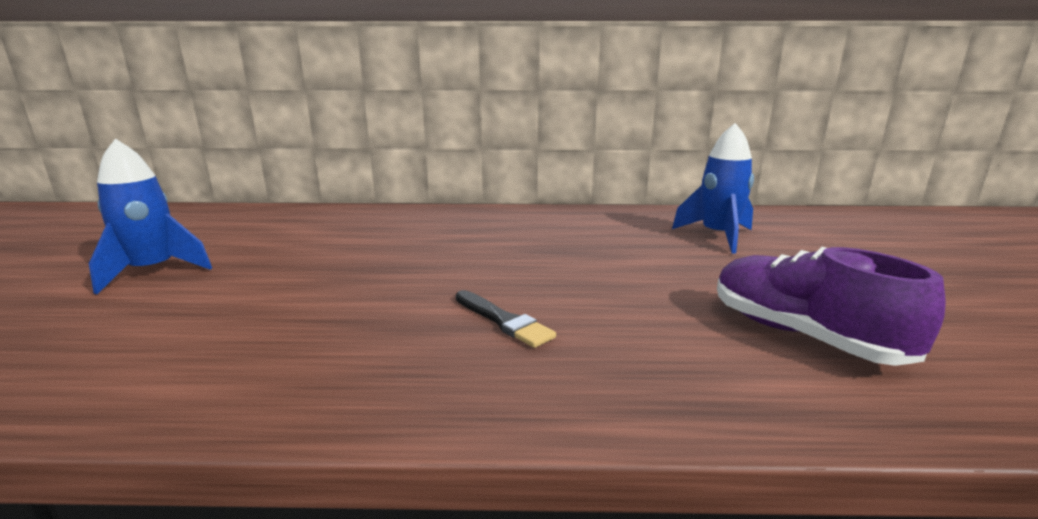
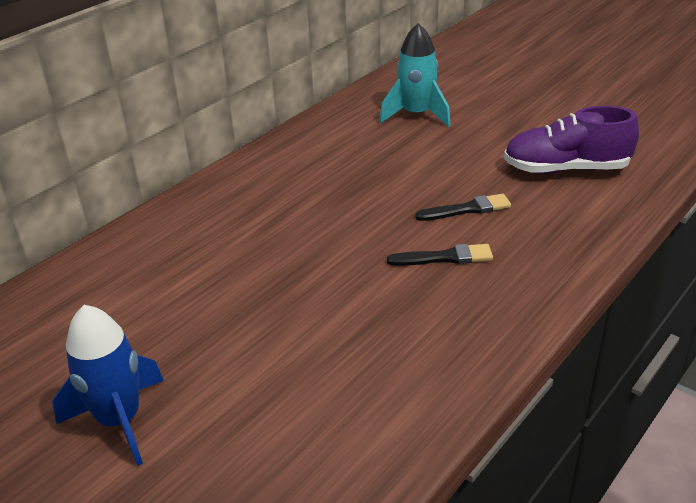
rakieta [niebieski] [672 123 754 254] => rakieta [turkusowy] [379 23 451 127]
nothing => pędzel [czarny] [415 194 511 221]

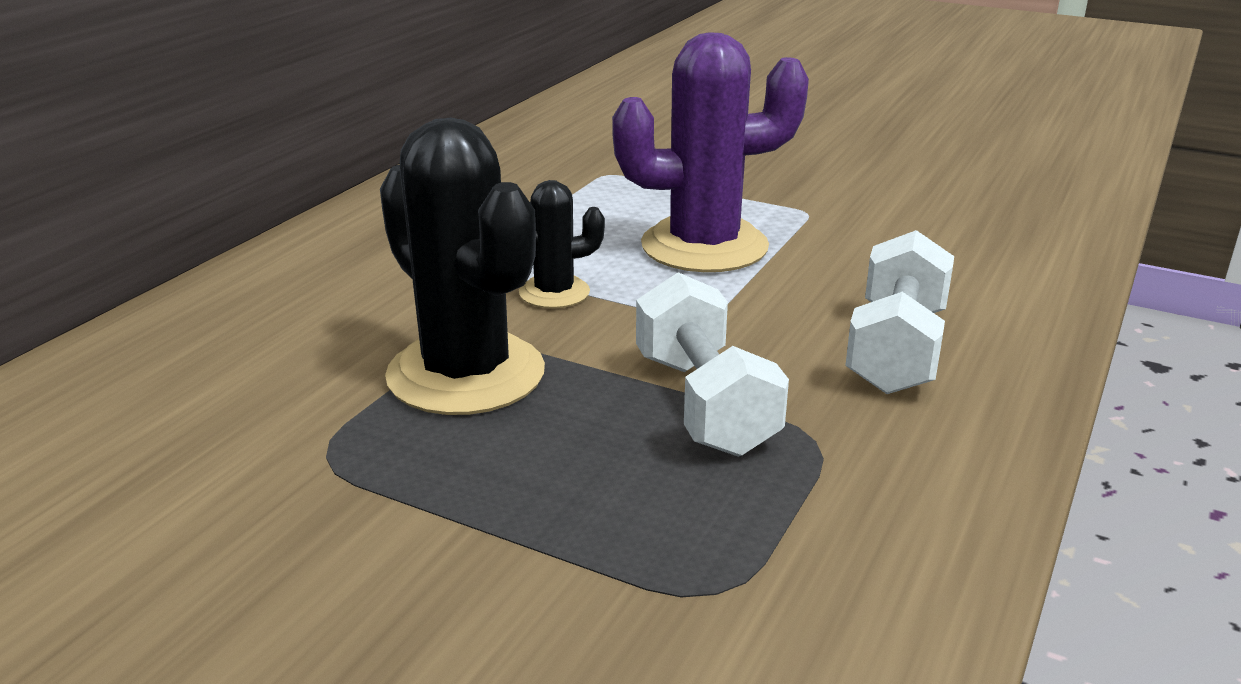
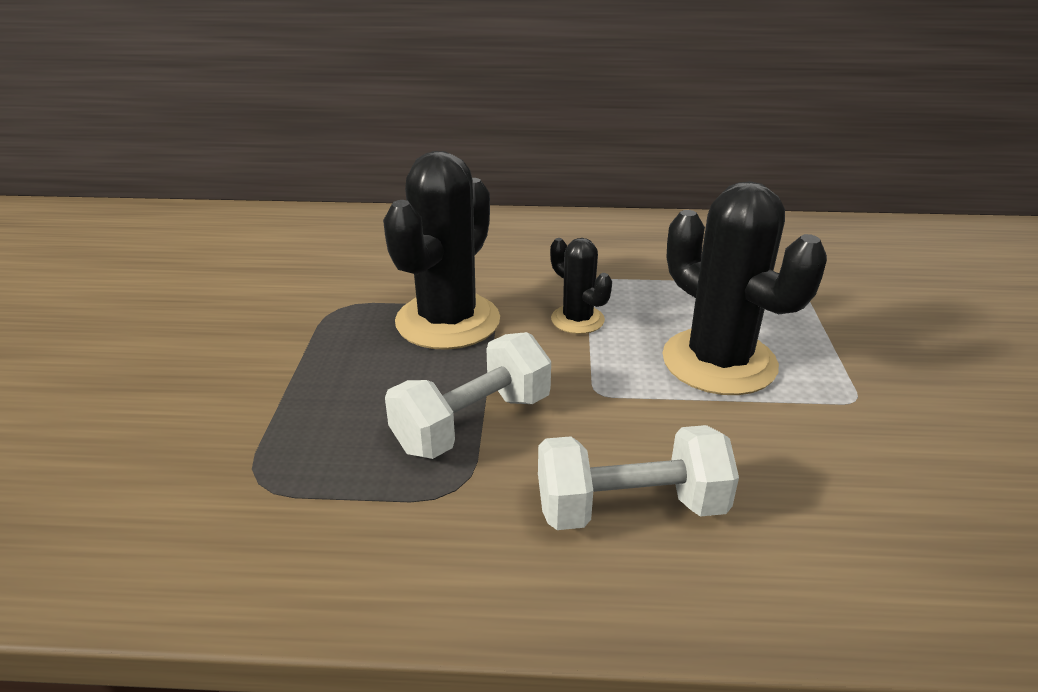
kaktus [fioletowy] [612 32 809 272] => kaktus [czarny] [662 181 827 395]

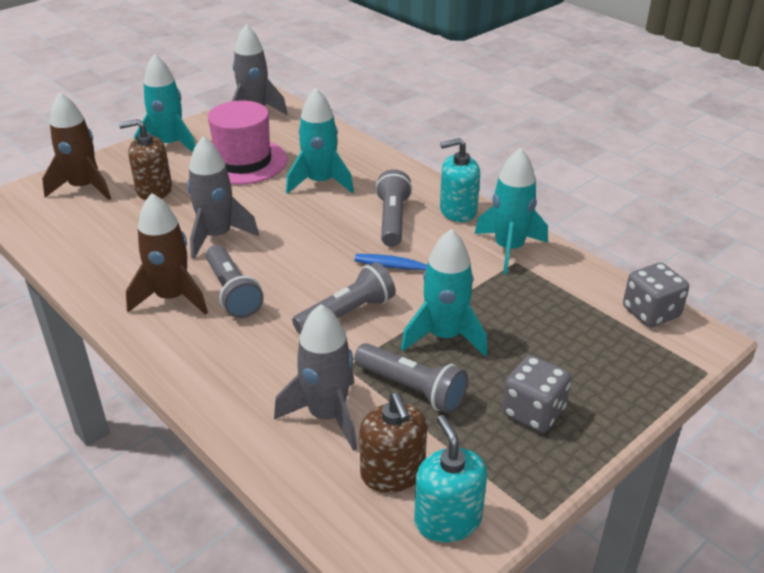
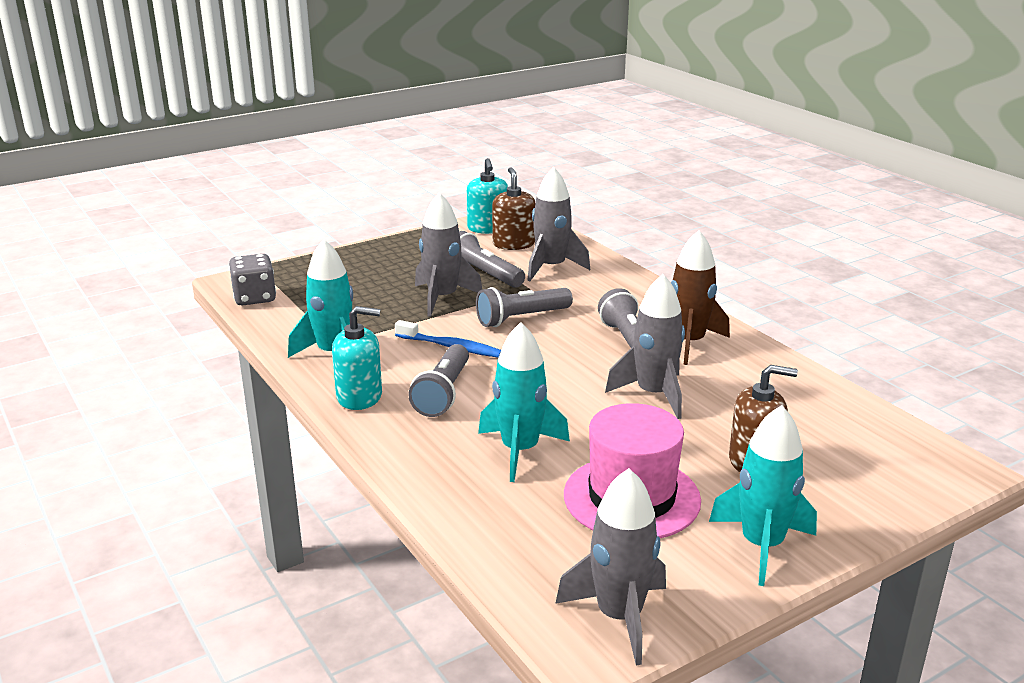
rakieta [brązowy] [42 92 111 200] => nothing
rakieta [turkusowy] [401 229 488 357] => rakieta [szary] [415 192 482 317]
kostka do gry [szary] [502 355 571 432] => nothing

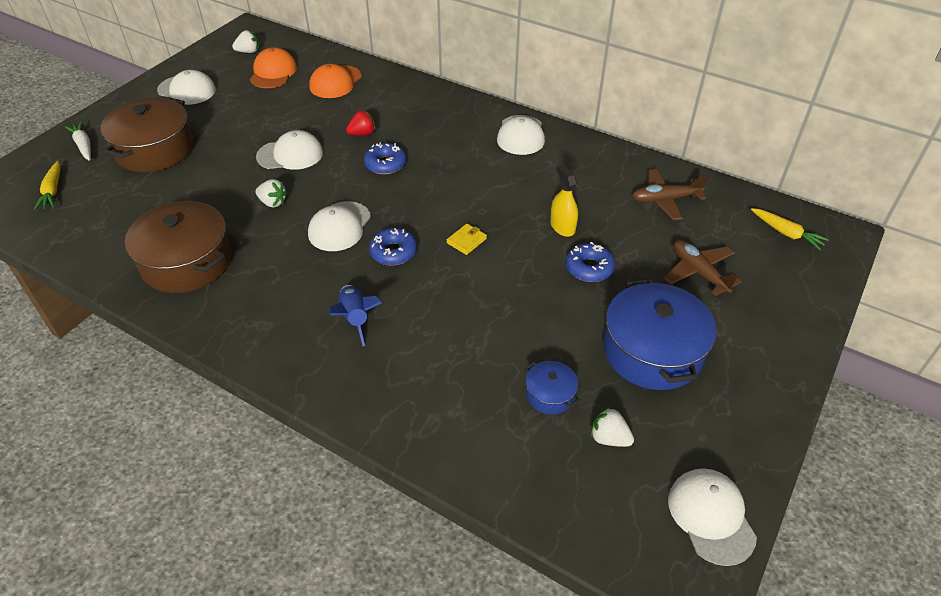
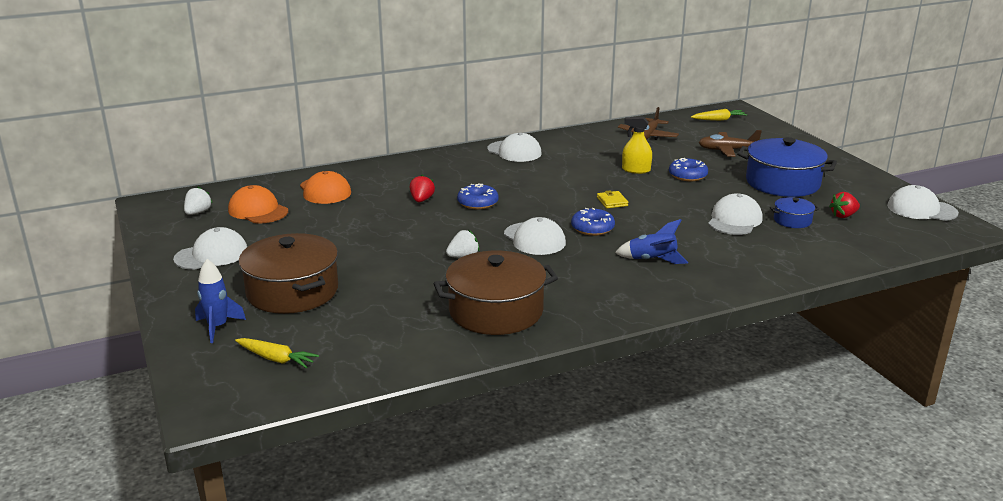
marchewka [biały] [65 121 91 161] => rakieta [niebieski] [195 259 246 343]
czapka [biały] [256 130 323 170] => czapka [biały] [708 193 763 235], shifted
truskawka [biały] [591 407 634 447] => truskawka [czerwony] [829 192 860 218]

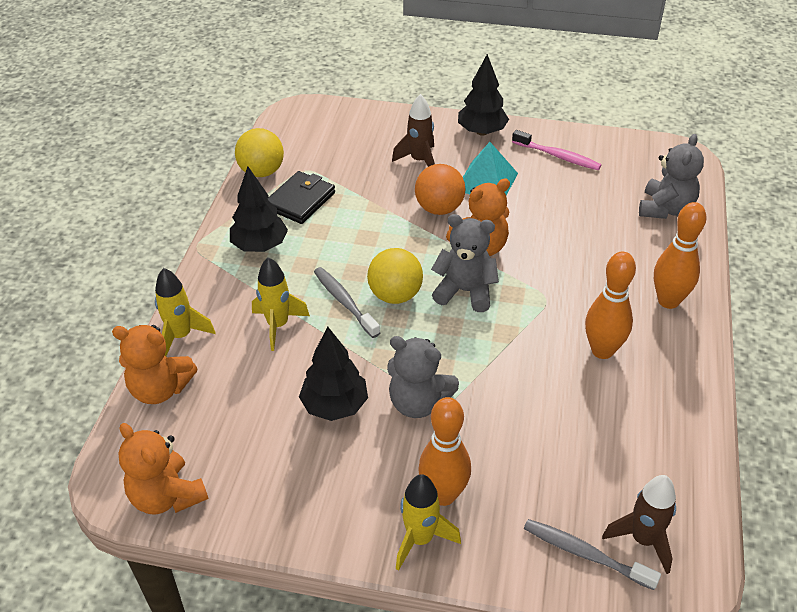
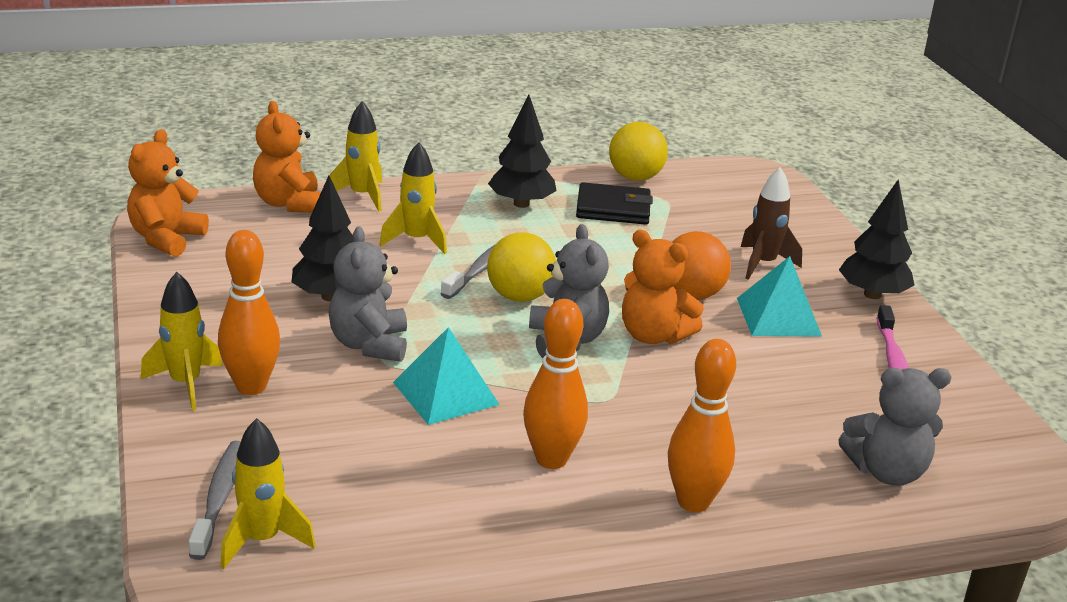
rakieta [brązowy] [602 475 676 574] => rakieta [żółty] [220 418 316 569]
nothing => piramida [turkusowy] [393 327 500 425]

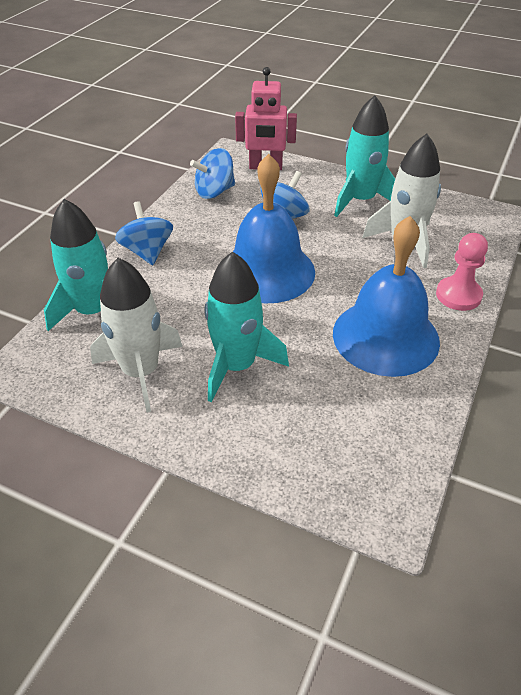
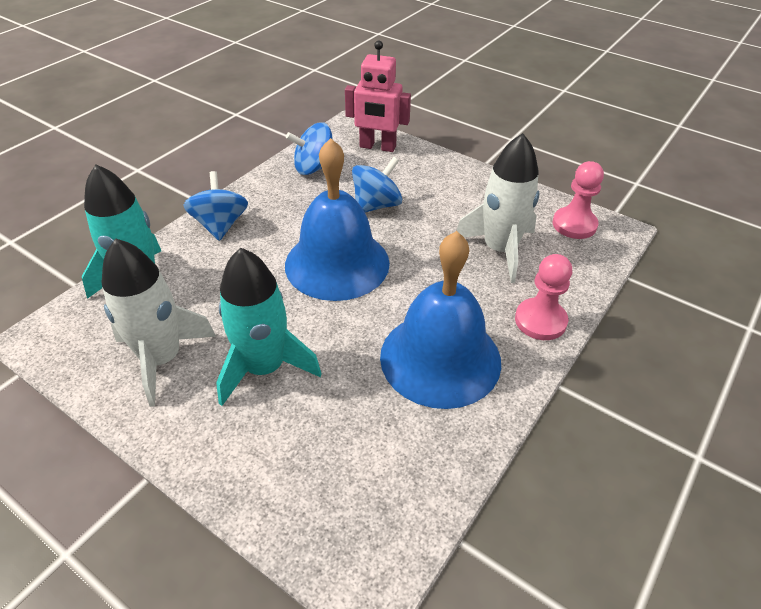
rakieta [turkusowy] [334 95 395 217] => nothing
nothing => pionek [różowy] [552 161 604 239]

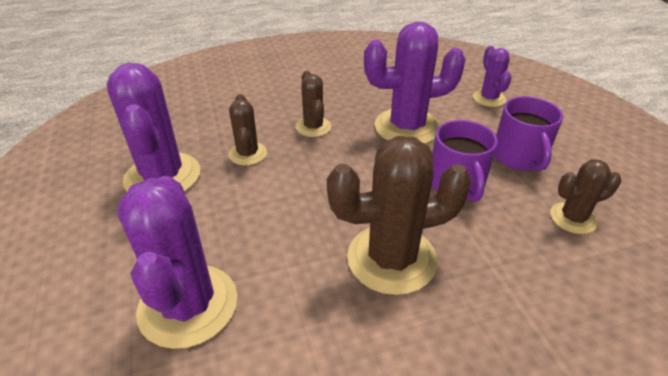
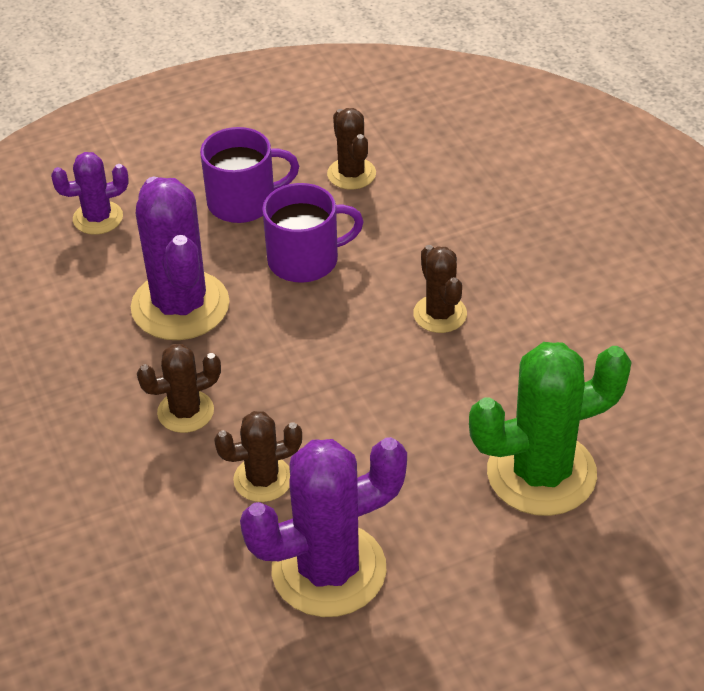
kaktus [brązowy] [327 136 472 295] => kaktus [brązowy] [413 245 467 333], x0.54
kaktus [fioletowy] [117 176 237 349] => kaktus [zielony] [469 342 631 516]

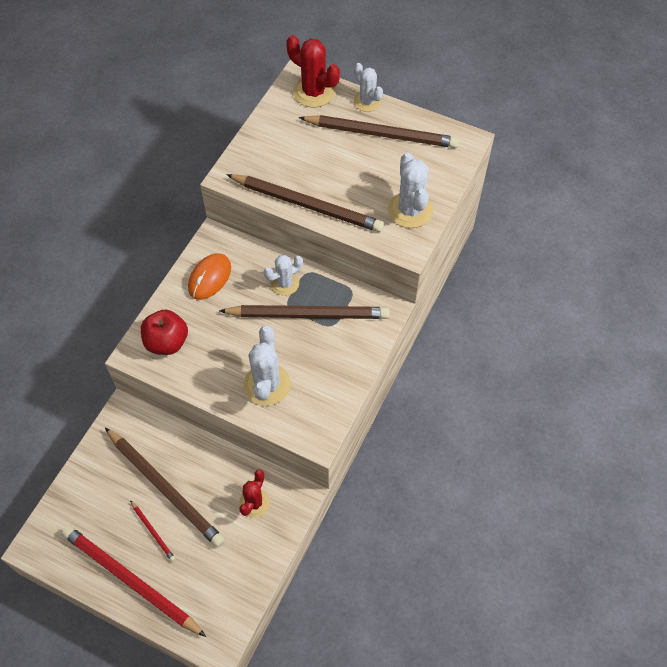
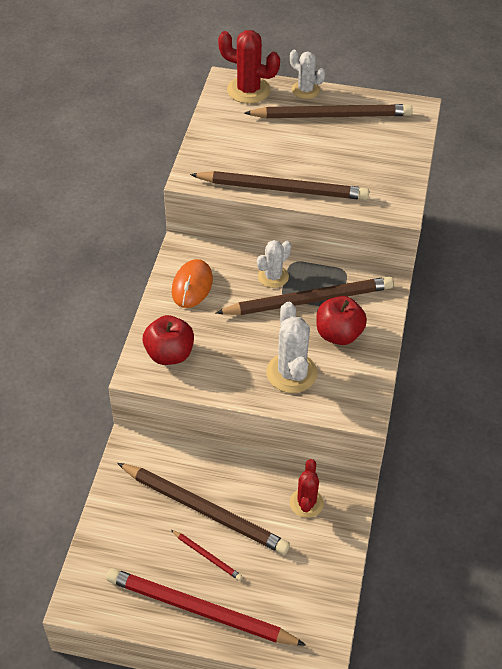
kaktus [biały] [388 153 433 228] => nothing
nothing => jabłko [czerwony] [316 296 367 345]

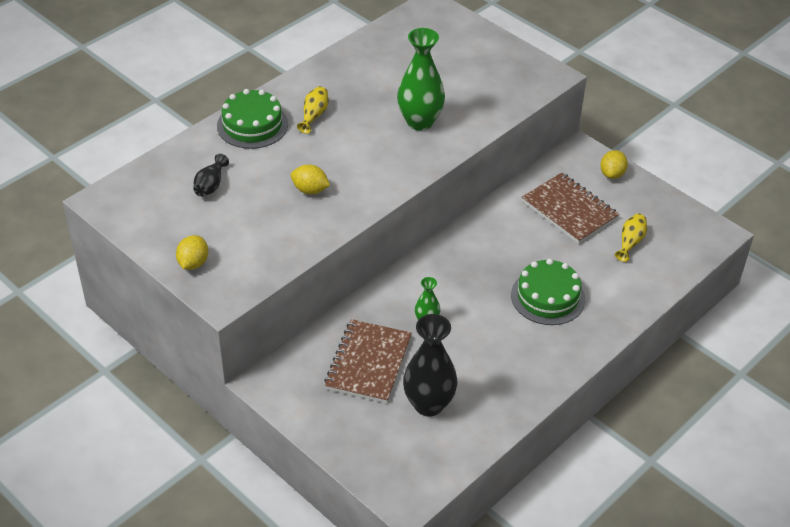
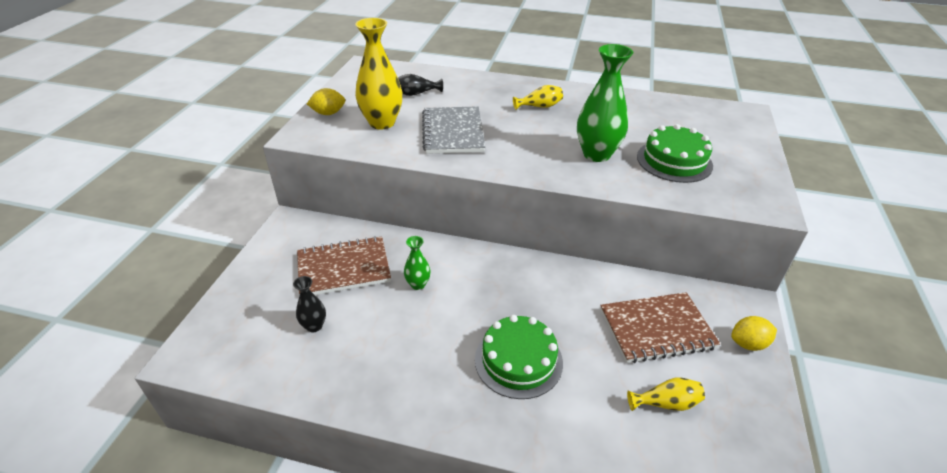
tort [zielony] [217 89 288 149] => tort [zielony] [637 124 713 183], shifted
cytryna [żółty] [291 165 330 194] => zeszyt [szary] [422 106 486 154]
zeszyt [brązowy] [522 172 619 244] => zeszyt [brązowy] [600 292 720 363], 60 degrees clockwise
wazon [czarny] [403 314 458 417] => wazon [czarny] [293 276 326 332], x0.51
nothing => wazon [żółty] [355 18 402 130]

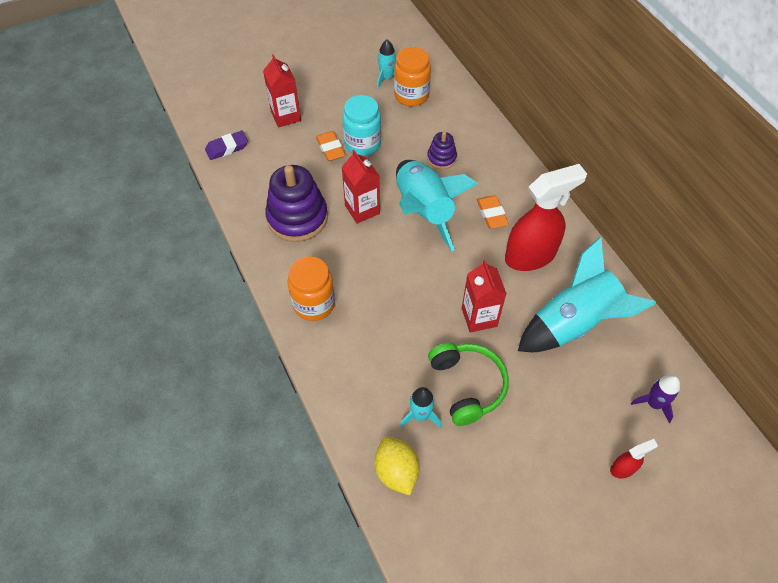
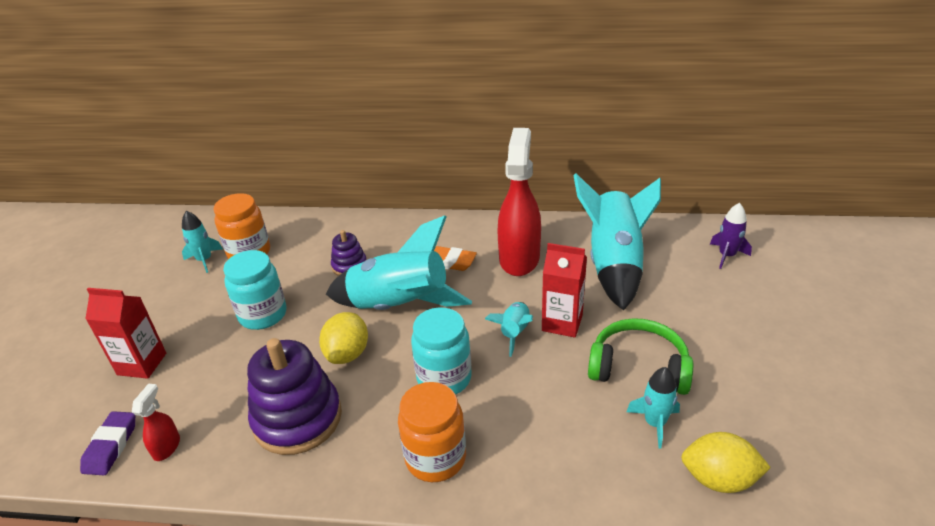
gumka do mazania [pomarańczowy] [316 131 345 161] => nothing
karton mleka [czerwony] [342 150 380 224] => cytryna [żółty] [319 312 368 364]
spryskiwacz [czerwony] [610 439 658 478] => spryskiwacz [czerwony] [132 383 180 461], shifted
nothing => rakieta [turkusowy] [485 302 533 357]
nothing => słoik [turkusowy] [411 308 472 394]

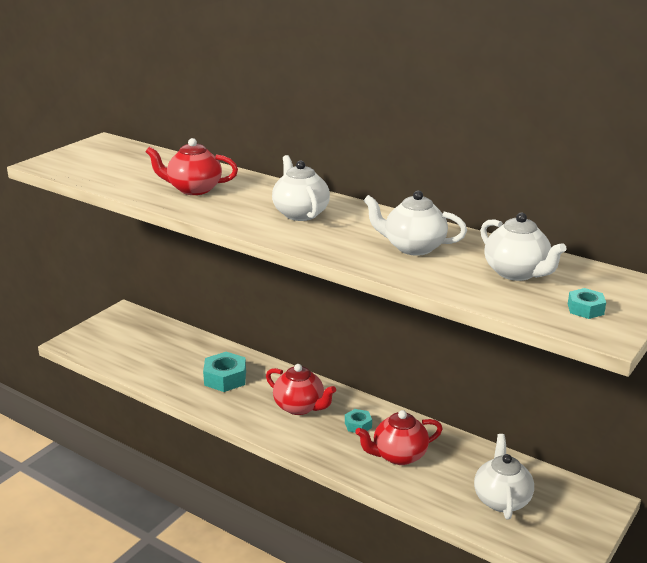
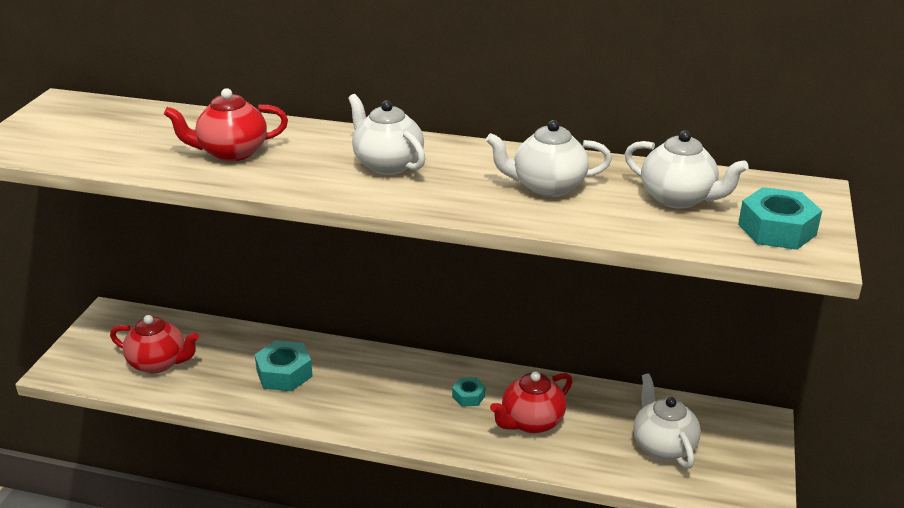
nakrętka [turkusowy] [568 288 606 319] => nakrętka [turkusowy] [738 187 822 250], x1.78
imbryk [czerwony] [266 364 336 415] => imbryk [czerwony] [110 315 199 373], shifted

